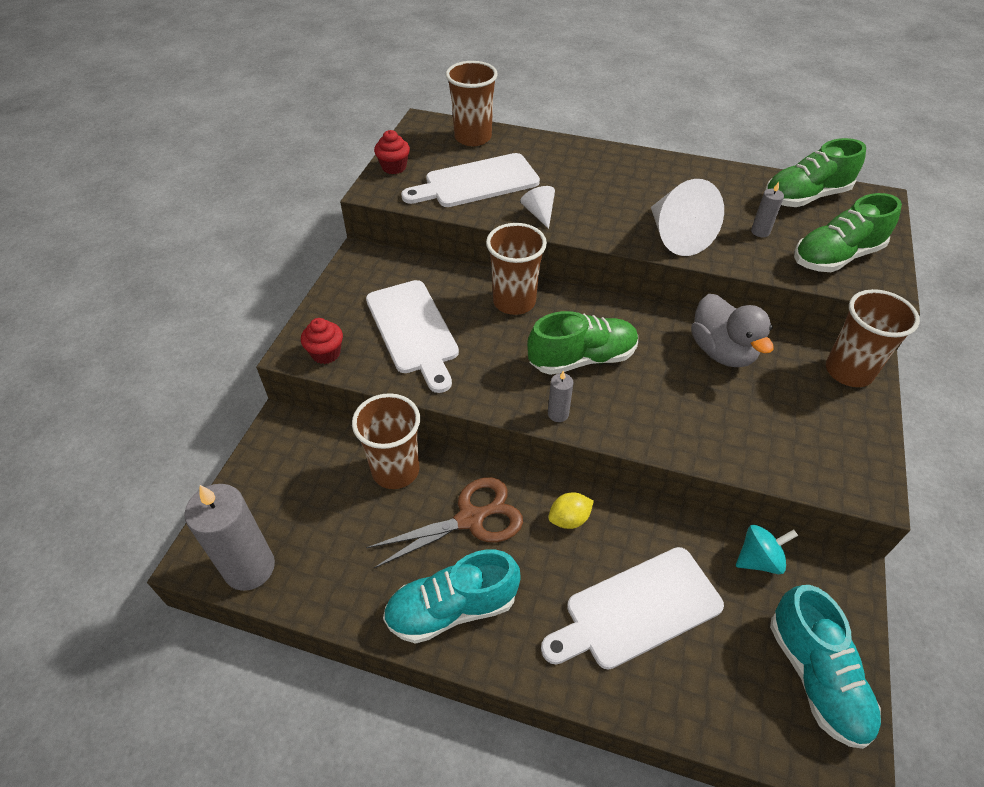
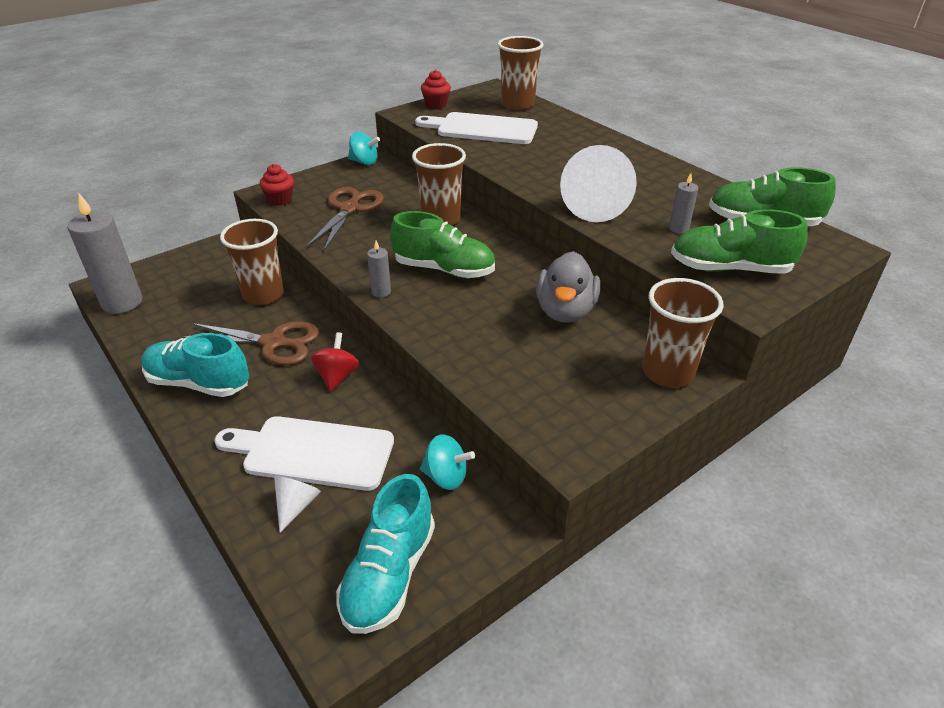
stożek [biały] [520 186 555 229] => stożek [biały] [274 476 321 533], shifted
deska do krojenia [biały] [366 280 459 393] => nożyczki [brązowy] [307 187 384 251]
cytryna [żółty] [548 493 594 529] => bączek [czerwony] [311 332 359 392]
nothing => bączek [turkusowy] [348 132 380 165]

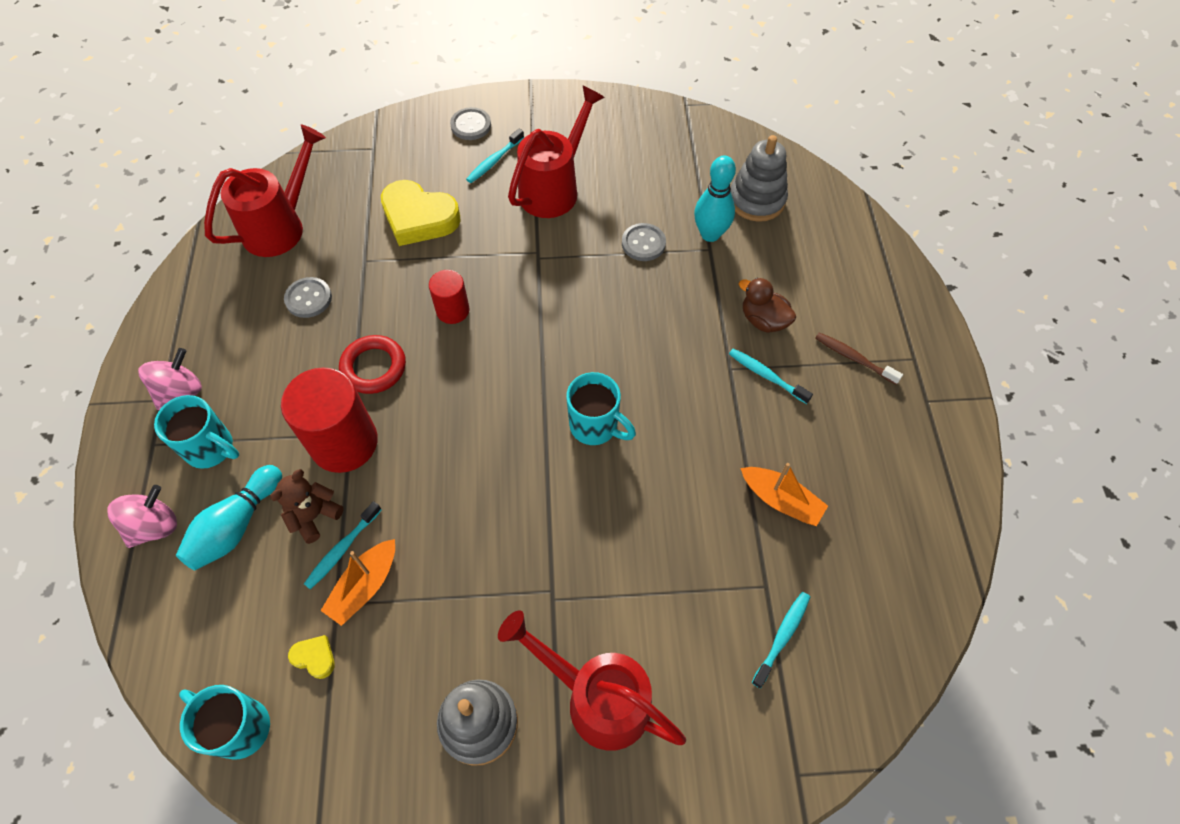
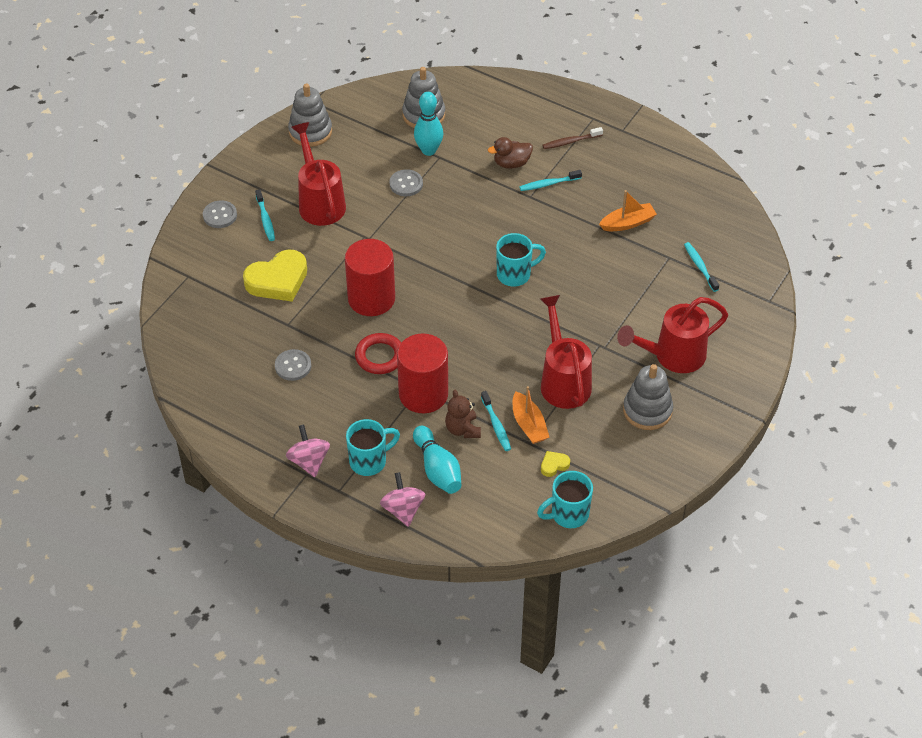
konewka [czerwony] [204 125 326 257] => konewka [czerwony] [540 295 592 409], shifted
walec [czerwony] [429 270 469 324] => walec [czerwony] [345 239 395 316], x1.85
nothing => zabawka nakładanka [szary] [288 83 332 147]

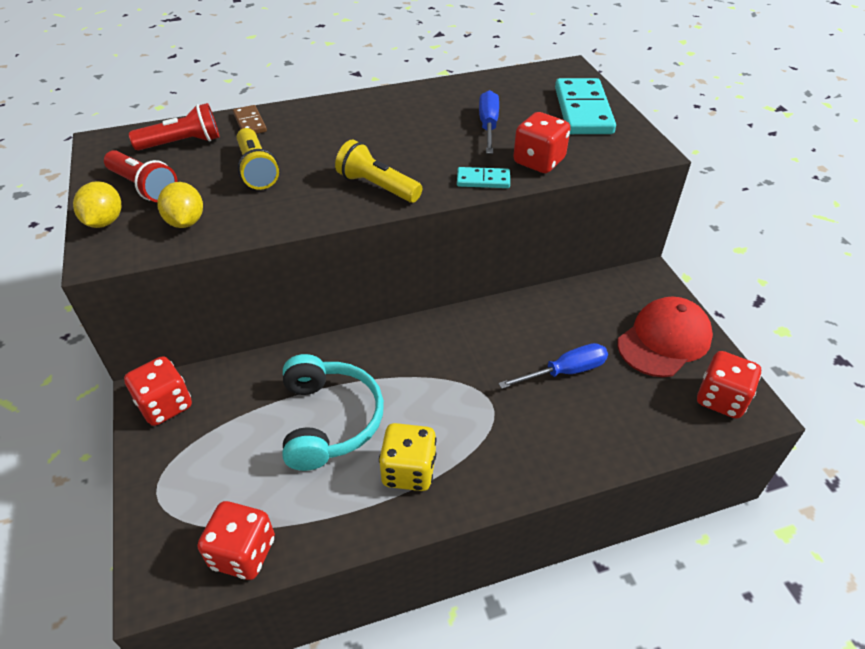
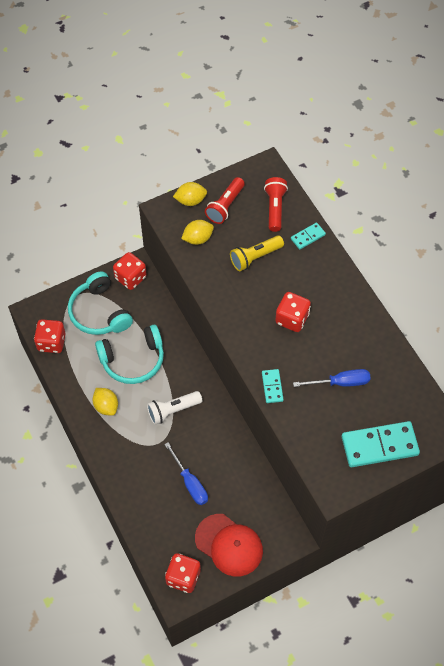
latarka [czerwony] [129 103 219 151] => latarka [czerwony] [264 177 288 232], 150 degrees counterclockwise
kostka domina [brązowy] [233 105 267 134] => kostka domina [turkusowy] [291 223 326 249]
kostka do gry [czerwony] [513 112 571 173] => kostka do gry [czerwony] [275 292 311 332], shifted
latarka [żółty] [335 140 422 203] => nothing
kostka do gry [żółty] [379 423 437 491] => cytryna [żółty] [92 388 118 416]
nothing => słuchawki [turkusowy] [68 271 133 335]
nothing => latarka [biały] [147 391 202 425]

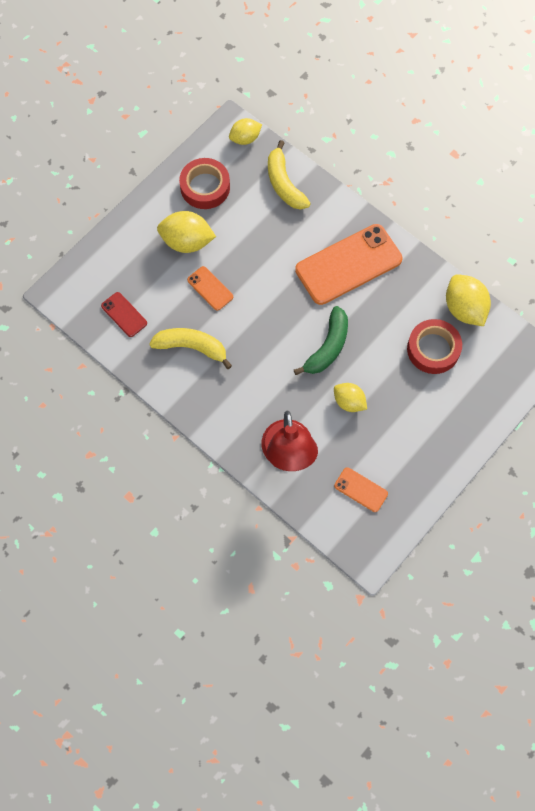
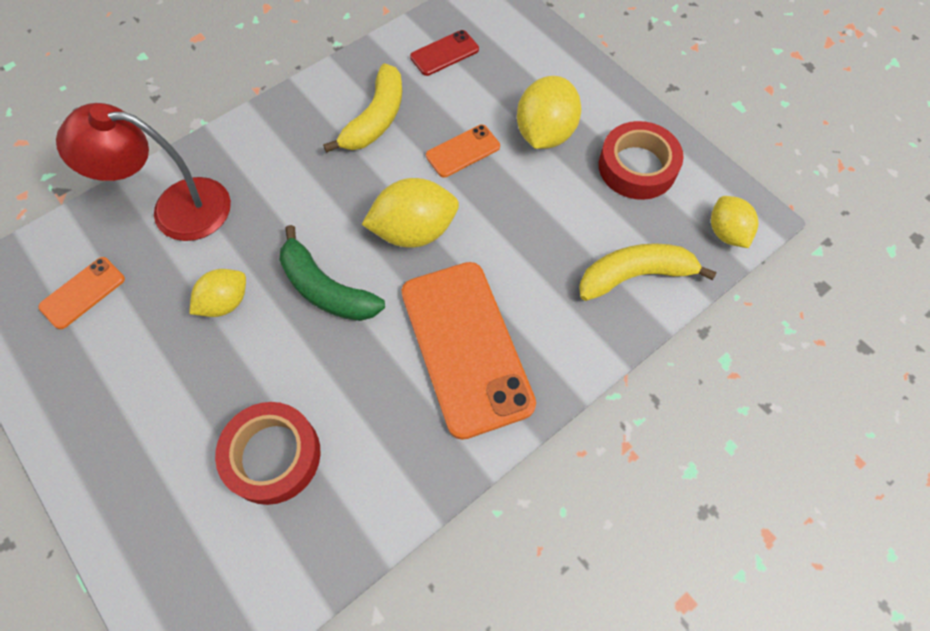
cytryna [żółty] [446 274 491 326] => cytryna [żółty] [362 178 459 248], shifted

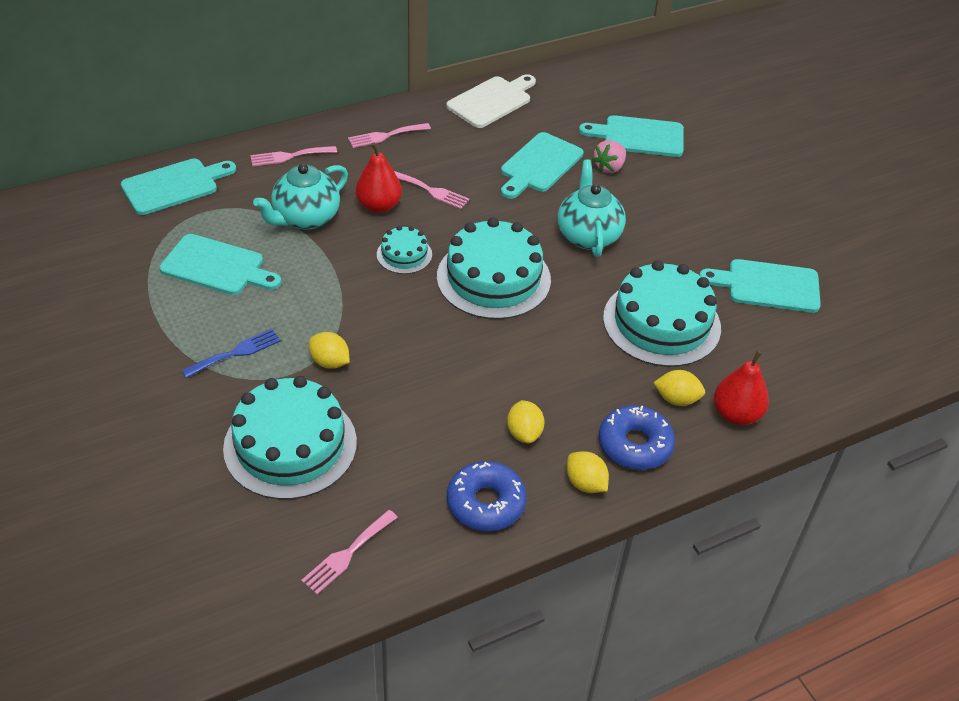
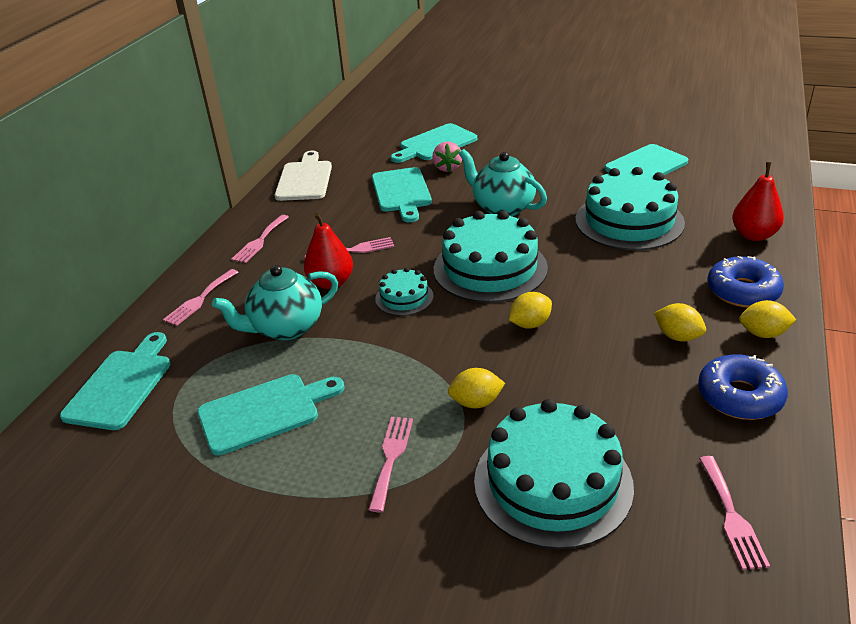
imbryk [turkusowy] [253 164 348 230] => imbryk [turkusowy] [212 265 338 340], 60 degrees clockwise
widelec [niebieski] [181 329 281 378] => widelec [różowy] [368 417 413 512]
cytryna [żółty] [653 370 705 406] => cytryna [żółty] [509 292 552 329], shifted

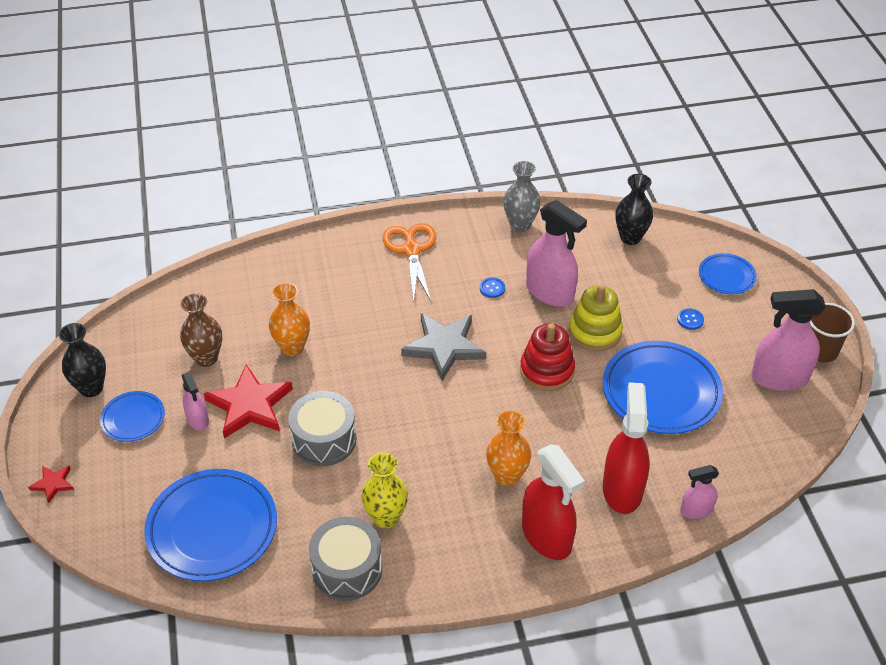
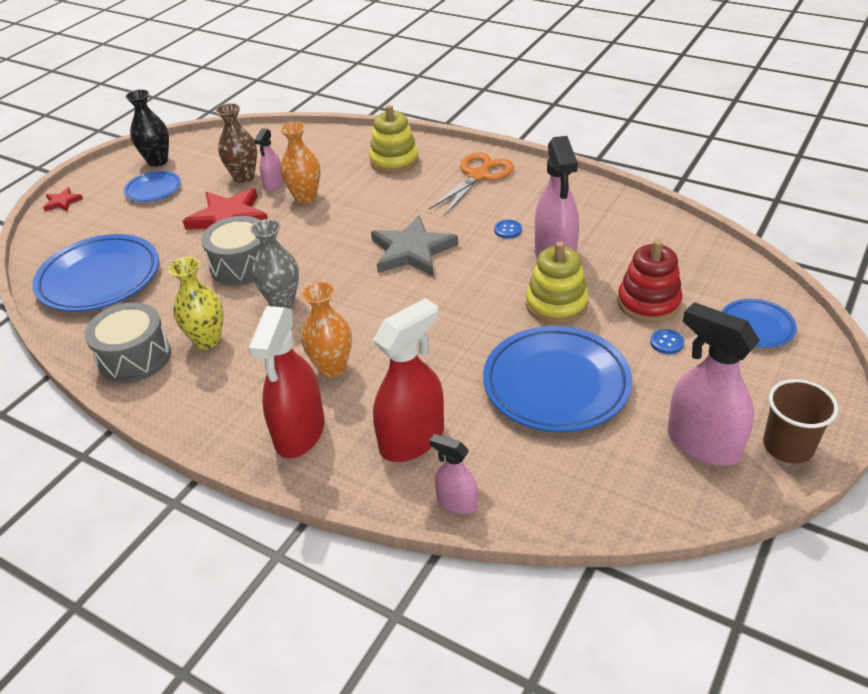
wazon [szary] [503 161 541 232] => wazon [szary] [250 219 299 308], shifted
wazon [czarny] [615 174 653 245] => nothing
zabawka nakładanka [czerwony] [520 323 575 391] => zabawka nakładanka [czerwony] [618 239 683 323], shifted
spryskiwacz [różowy] [182 372 209 430] => spryskiwacz [różowy] [254 128 283 191], shifted
nothing => zabawka nakładanka [żółty] [369 105 419 174]

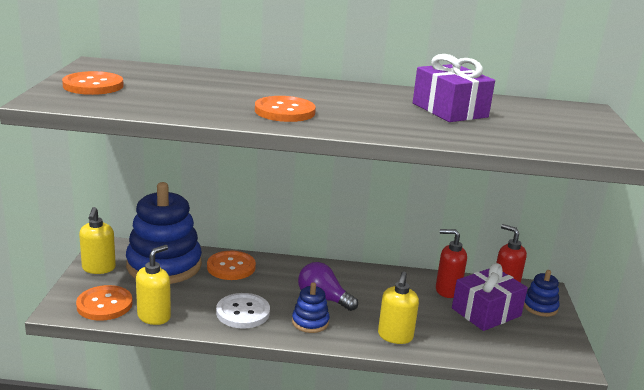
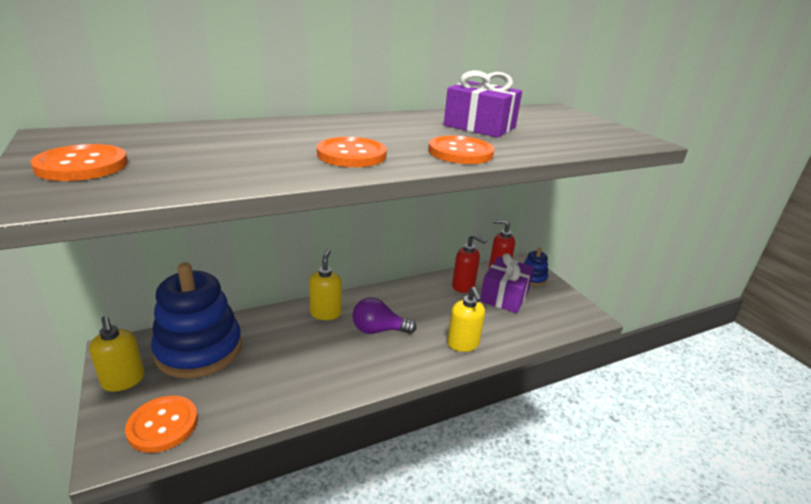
dozownik mydła [czerwony] [436 229 467 298] => dozownik mydła [czerwony] [452 234 487 293], 135 degrees counterclockwise
dozownik mydła [żółty] [136 245 171 325] => dozownik mydła [żółty] [309 249 342 320], shifted
guzik [pomarańczowy] [207 251 256 280] => guzik [pomarańczowy] [428 136 494 164], shifted
zabawka nakładanka [niebieski] [292 282 330 333] => nothing
guzik [biały] [216 293 270 328] => nothing

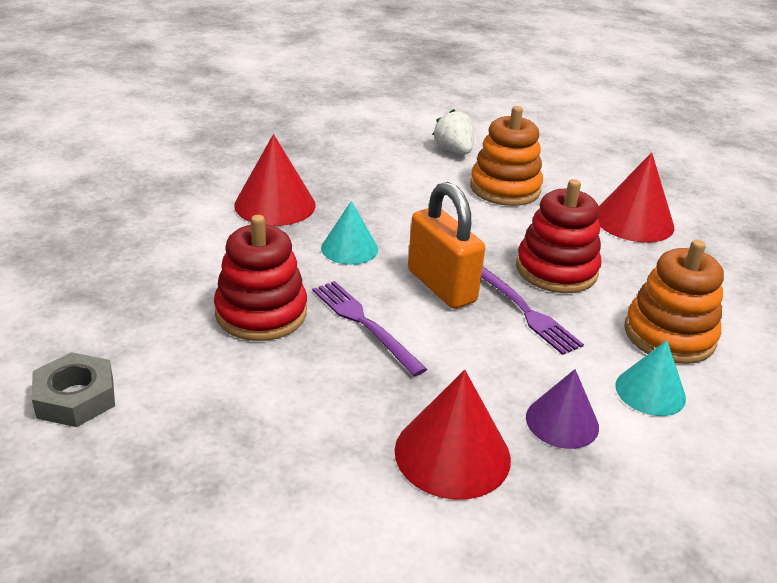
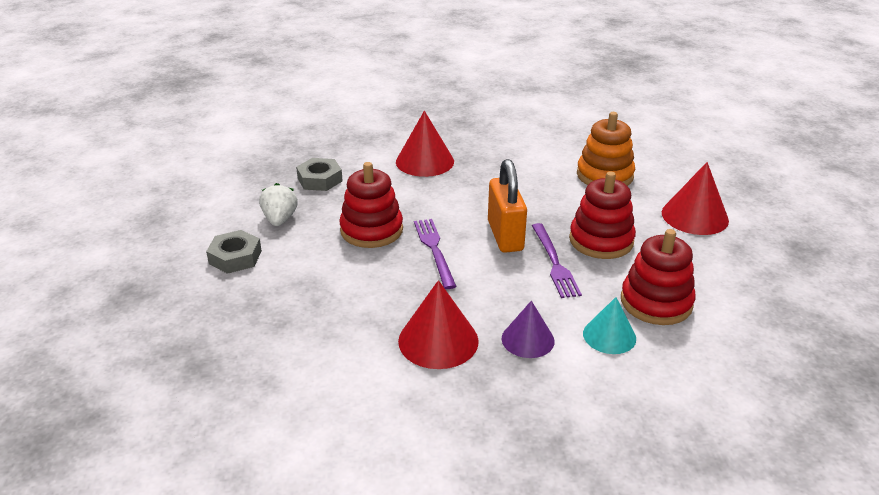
truskawka [biały] [433 109 474 154] => truskawka [biały] [259 183 298 226], shifted
stożek [turkusowy] [321 201 378 265] => nothing
zabawka nakładanka [pomarańczowy] [624 240 724 364] => zabawka nakładanka [czerwony] [621 229 696 325]
nothing => nakrętka [szary] [296 158 343 191]

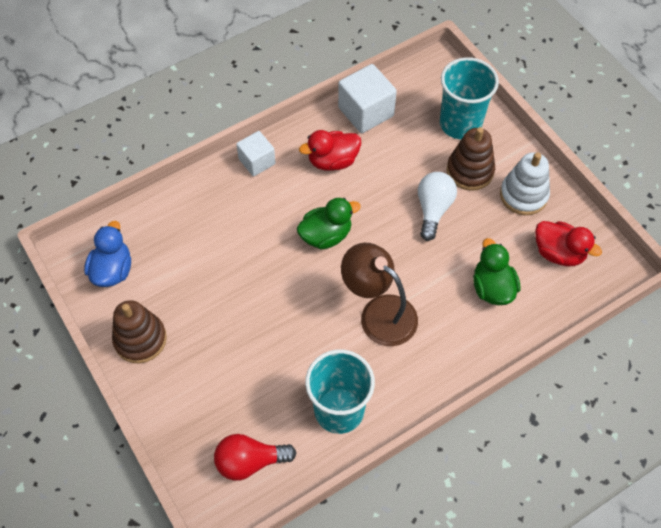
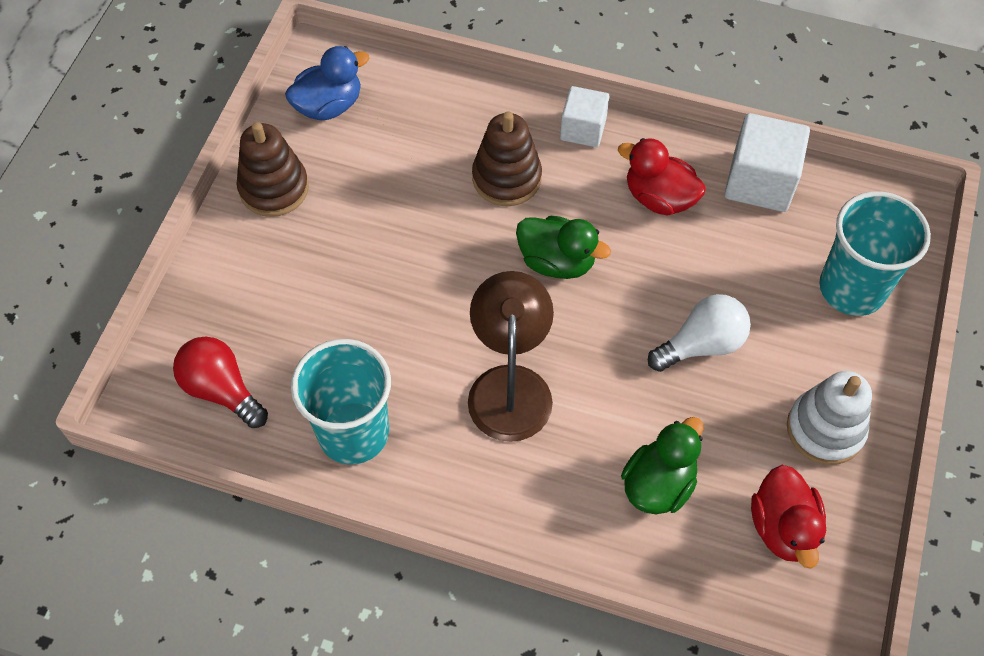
zabawka nakładanka [brązowy] [447 127 495 191] => zabawka nakładanka [brązowy] [472 111 542 206], shifted

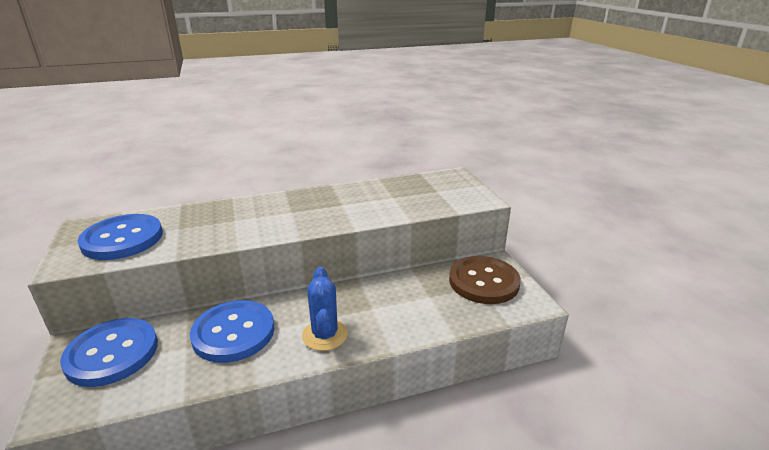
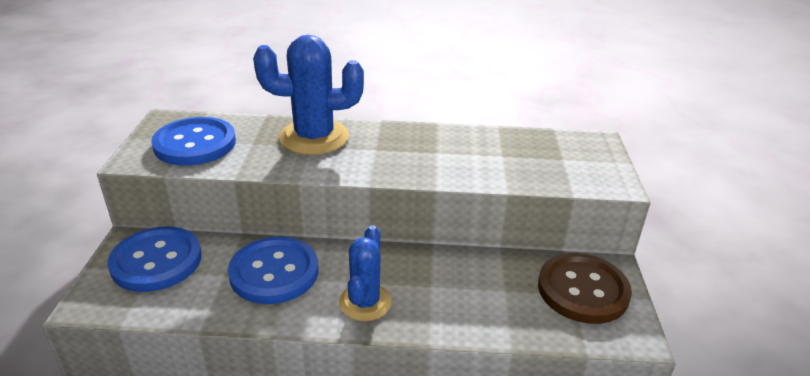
nothing => kaktus [niebieski] [253 35 364 155]

